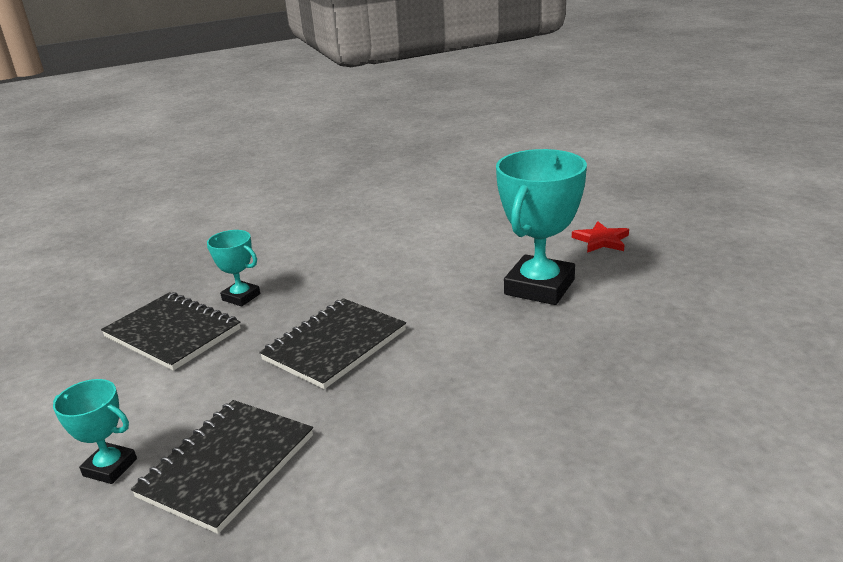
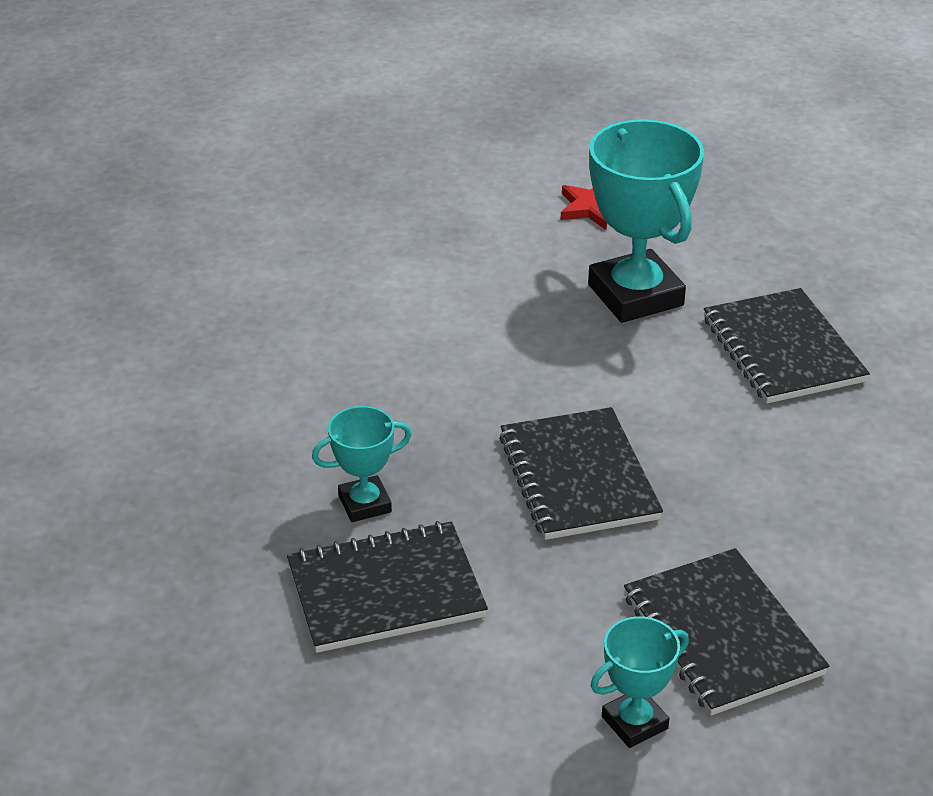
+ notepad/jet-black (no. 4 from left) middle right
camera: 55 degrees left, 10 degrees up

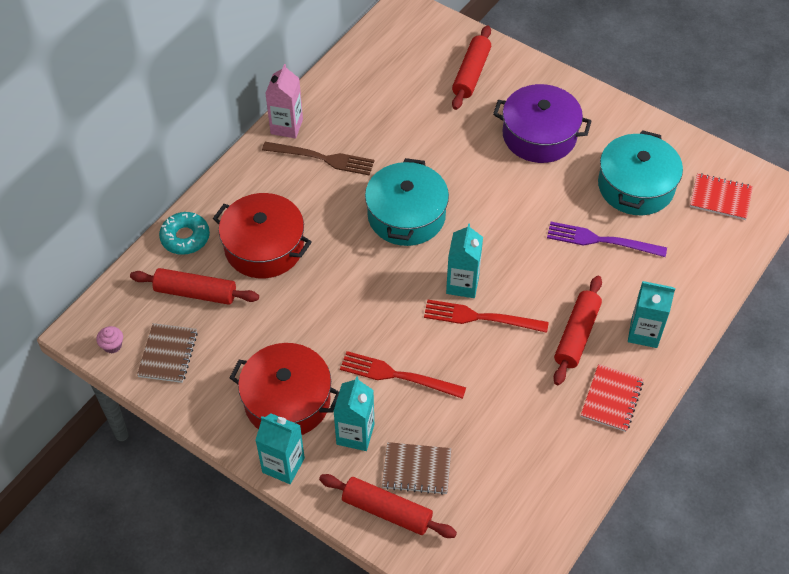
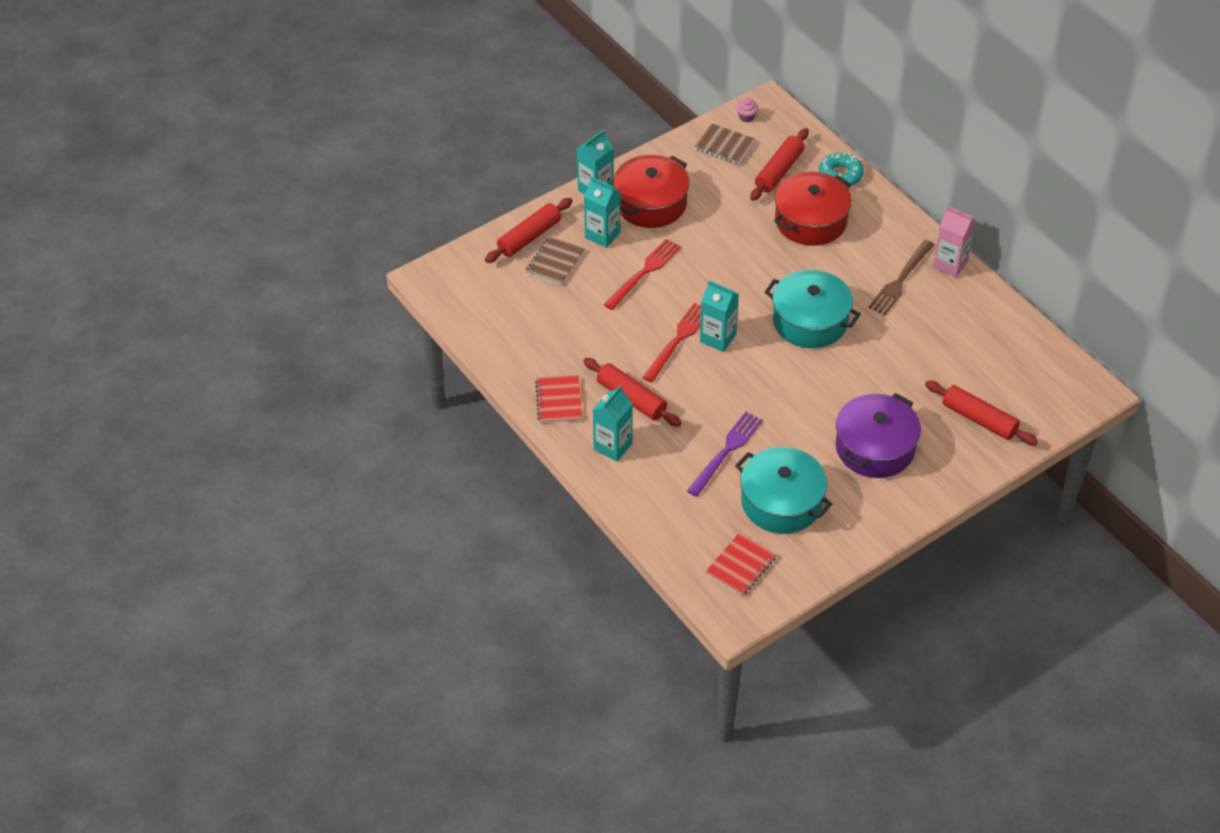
~ notepad/crimson (no. 1 from left) bottom right = centre 45 degrees clockwise
camera: 110 degrees right, 5 degrees down

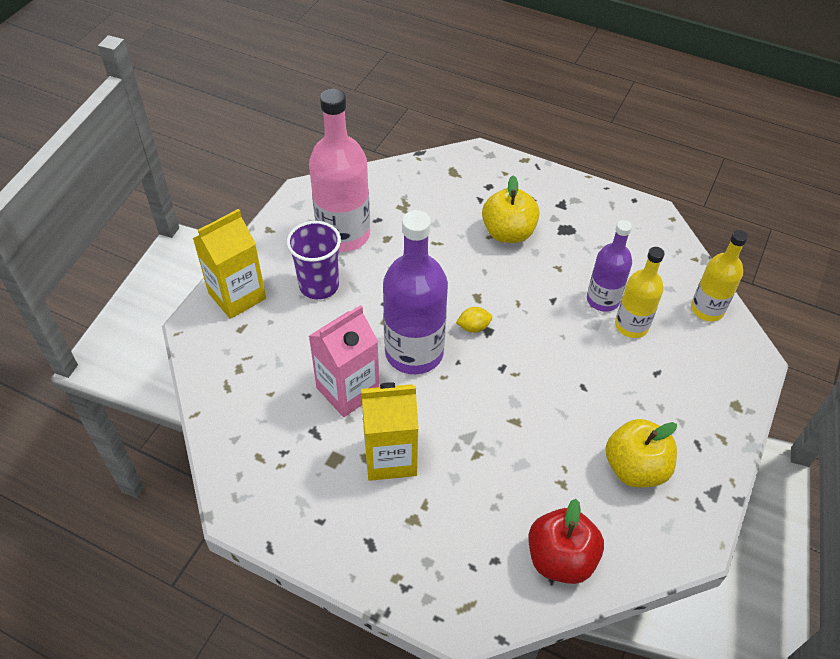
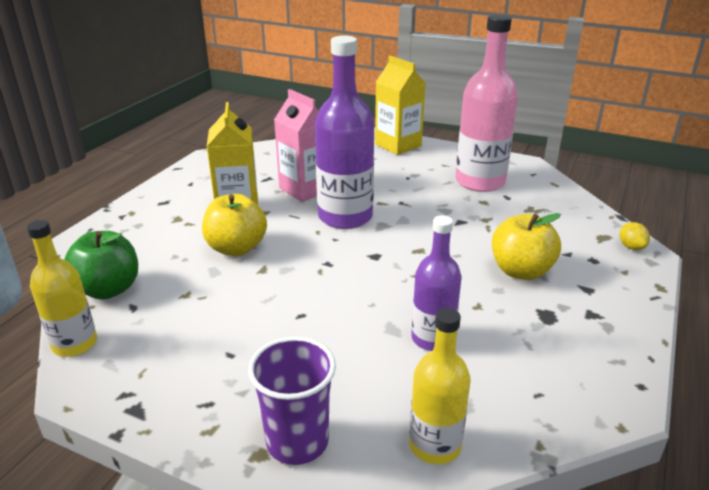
~ bottle/bright yellow (no. 1 from left) middle right to middle left
~ toy apple/crimson bottom right to toy apple/green middle left
~ toy apple/bright yellow (no. 2 from left in the first image) bottom right to toy apple/bright yellow (no. 1 from left) middle left
~ cup/purple centre to bottom centre
~ toy lemon/bright yellow centre to middle right
camera: 90 degrees right, 20 degrees down

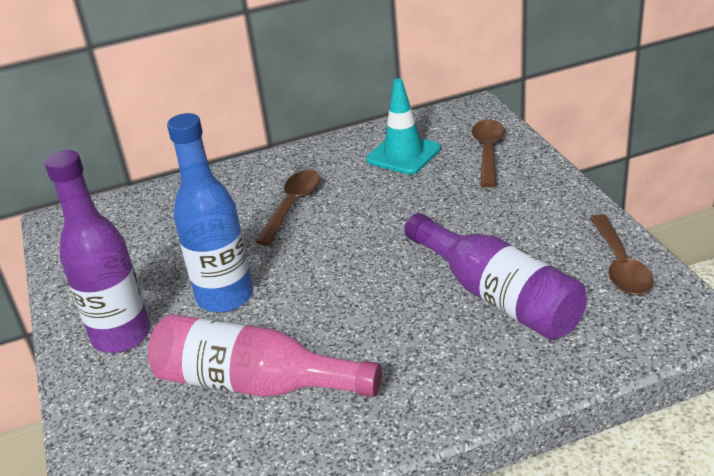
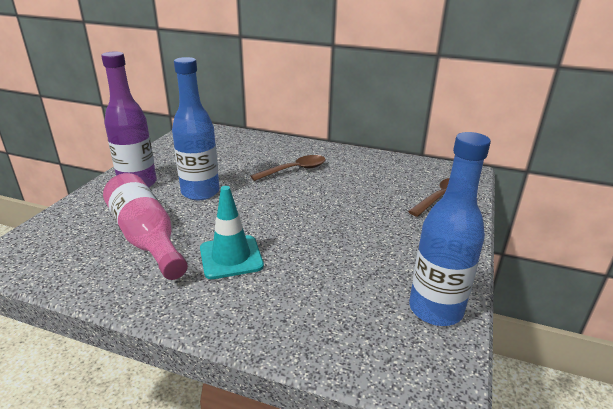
~ traffic cone/teal top centre to centre
~ teaspoon/russet (no. 3 from left) middle right to bottle/cobalt (no. 2 from left) middle right
- bottle/purple (no. 2 from left) middle right
camera: 35 degrees right, 5 degrees down

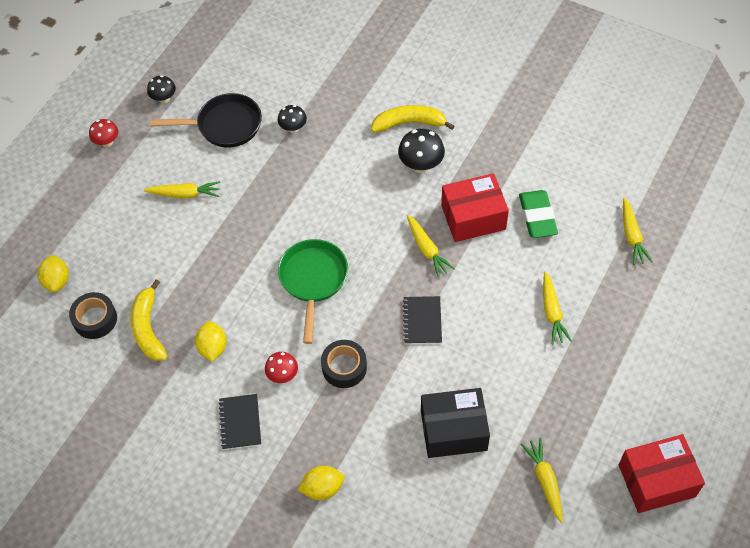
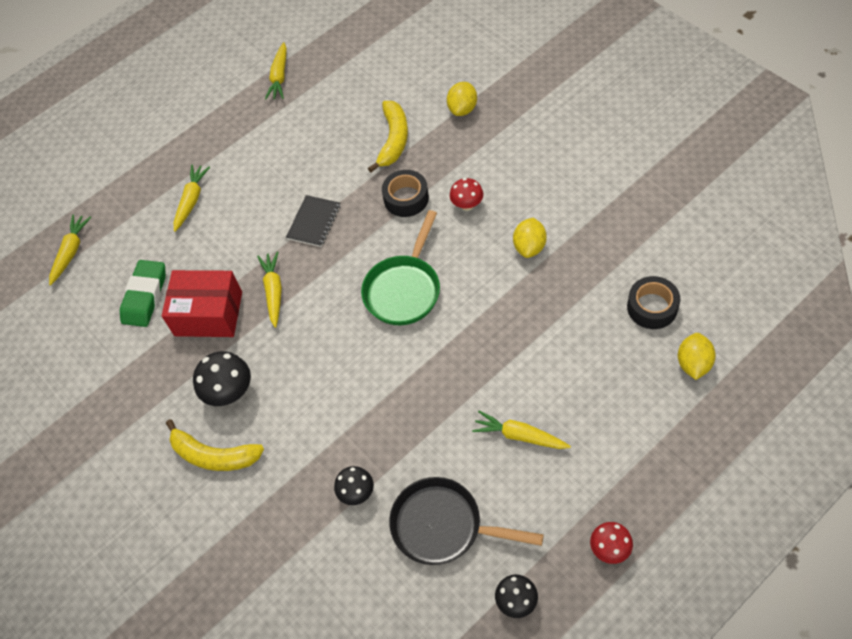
~ toy banana/bright yellow (no. 1 from left in the first image) middle left to toy banana/bright yellow (no. 2 from left) top centre
~ toy lemon/bright yellow (no. 3 from left in the first image) bottom centre = top centre 75 degrees counterclockwise
- notepad/jet-black (no. 1 from left) bottom left
- parcel/jet-black bottom centre
- parcel/crimson (no. 2 from left) bottom right
camera: 155 degrees left, 0 degrees up

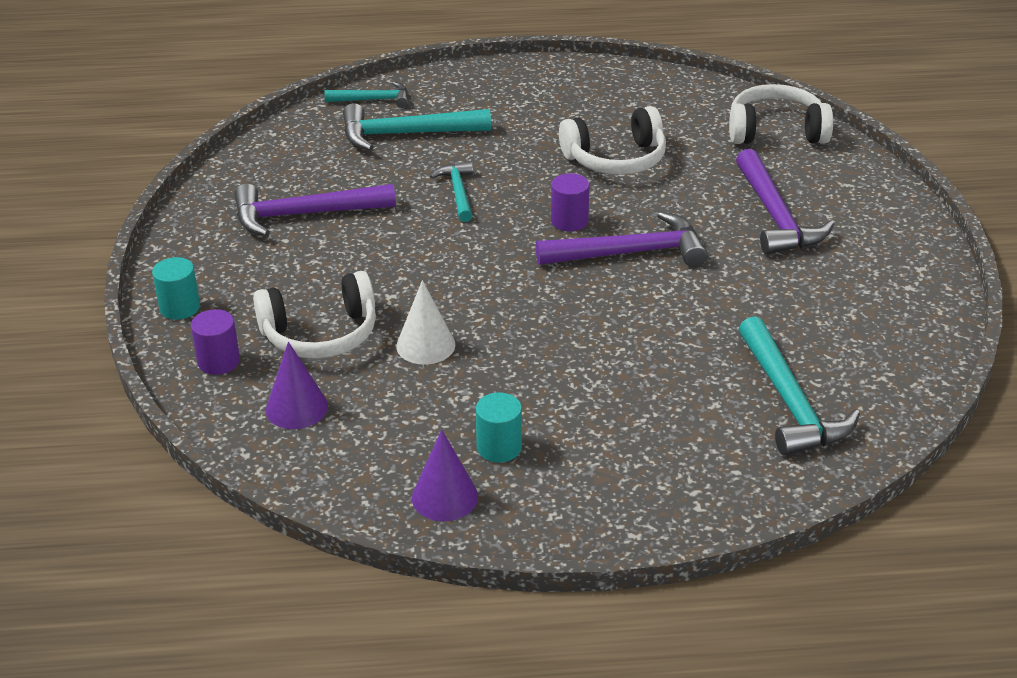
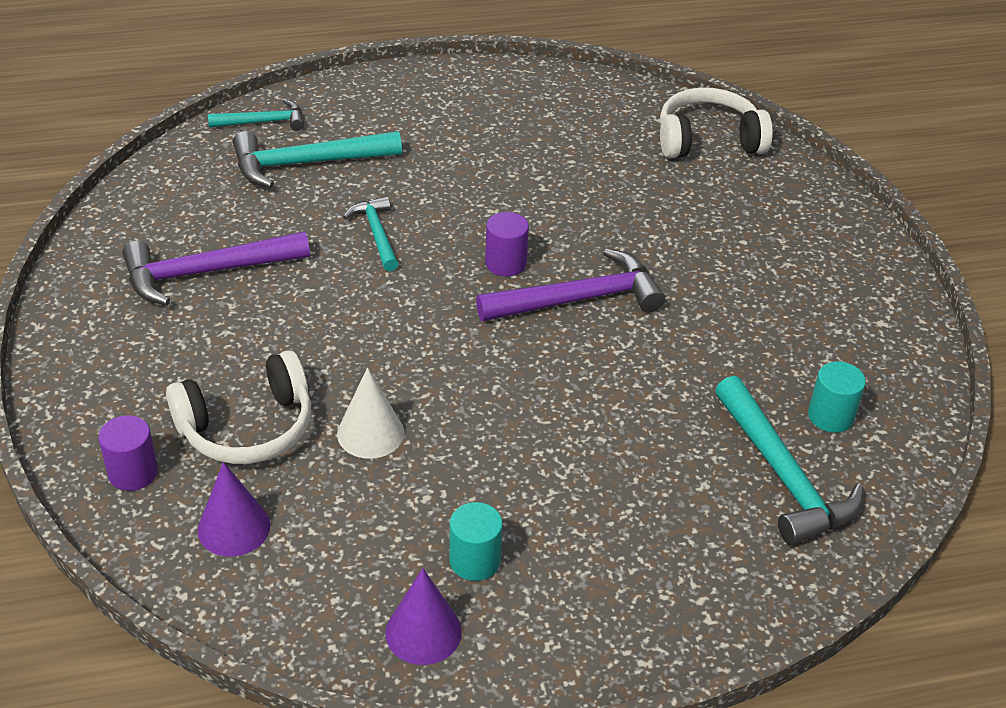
~ cylinder shape/teal (no. 1 from left in the first image) middle left to cylinder shape/teal (no. 2 from left) middle right
- headset/snow-white (no. 2 from left) top centre
- hammer/purple (no. 3 from left) top right
camera: 10 degrees left, 5 degrees up

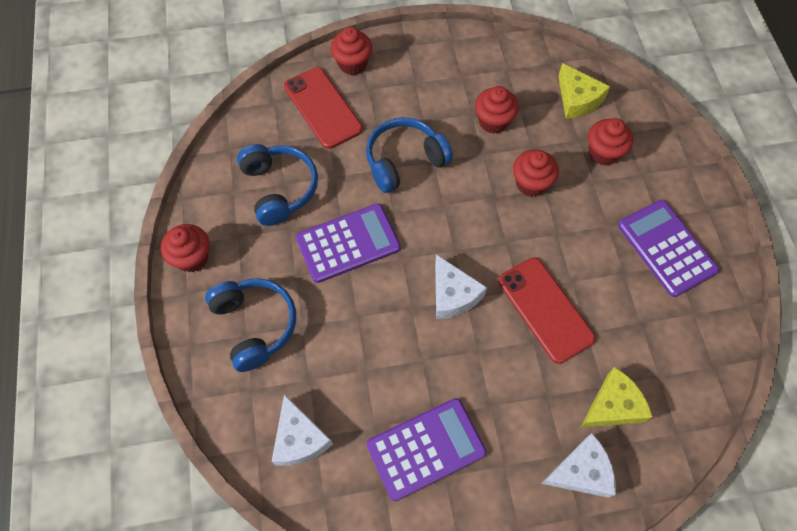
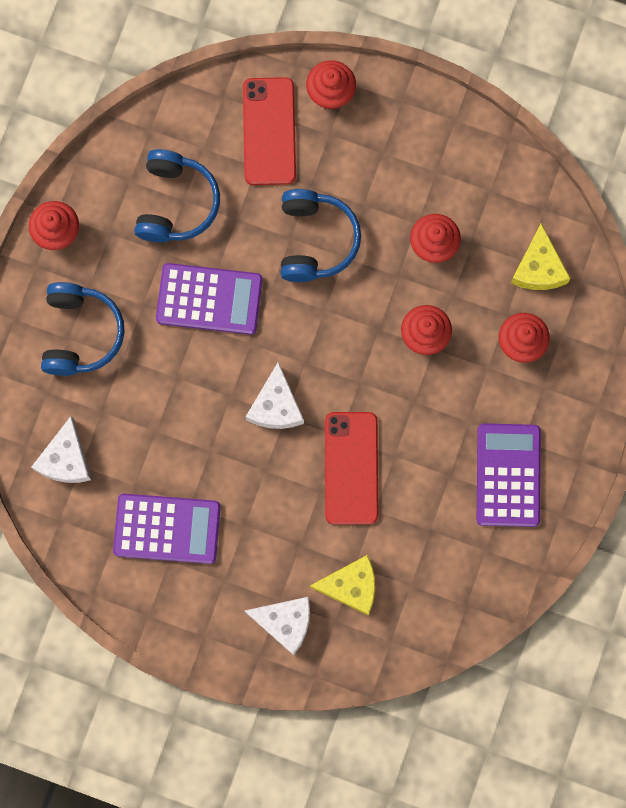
~ headset/cobalt (no. 3 from left) top centre = top centre 90 degrees clockwise
camera: 30 degrees right, 15 degrees up

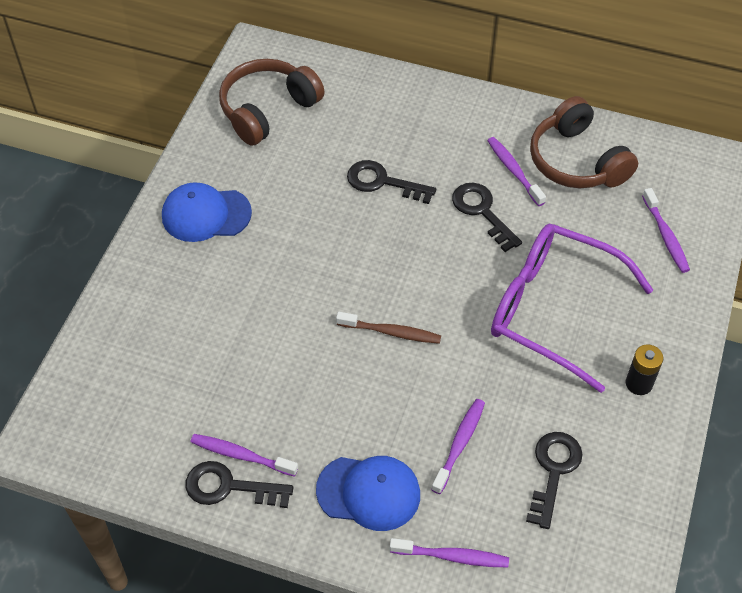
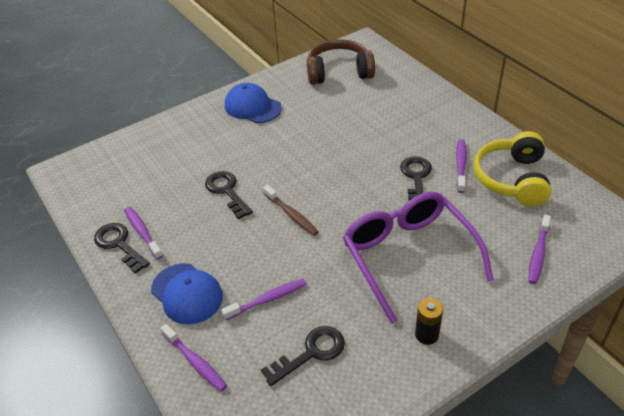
~ latchkey/jet-black (no. 2 from left) top centre to centre
~ headset/russet (no. 2 from left) top right to headset/bright yellow middle right
camera: 40 degrees right, 10 degrees down

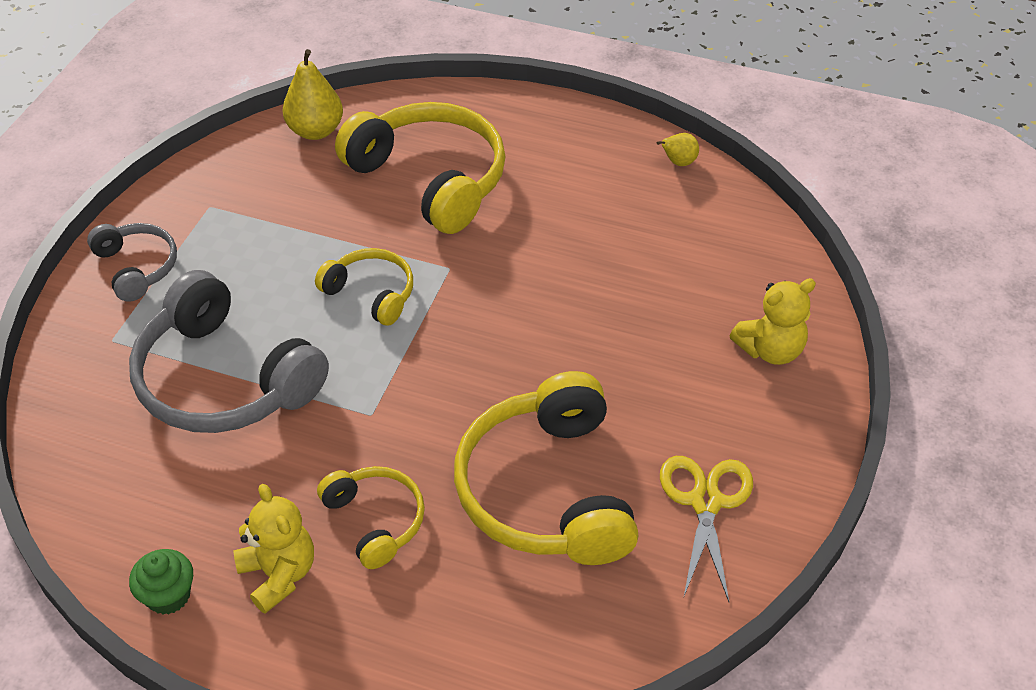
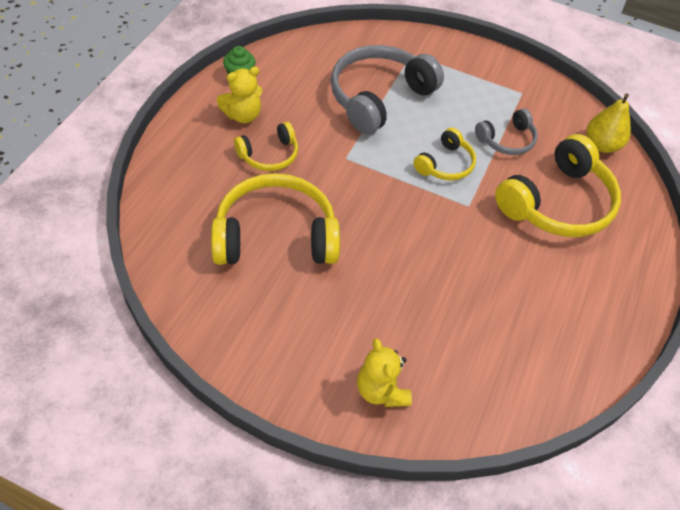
~ headset/gray (no. 1 from left in the first image) middle left to headset/gray (no. 2 from left) top right
- pear/bright yellow (no. 2 from left) top centre
- scissors/bright yellow bottom right
camera: 90 degrees right, 5 degrees up

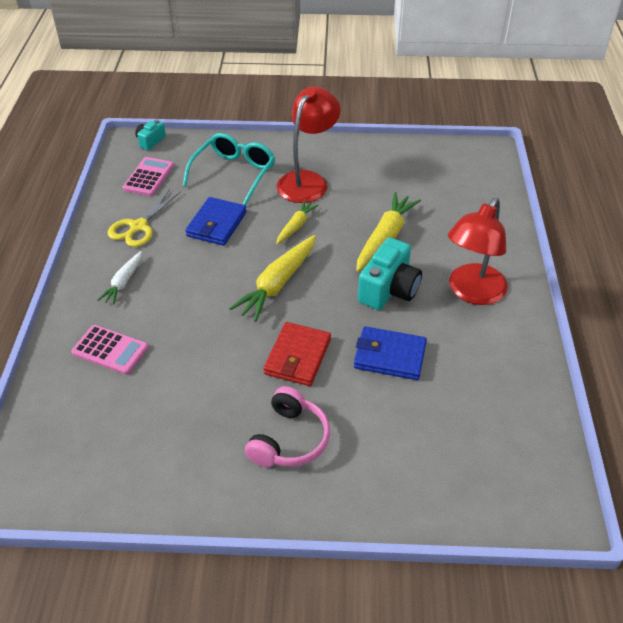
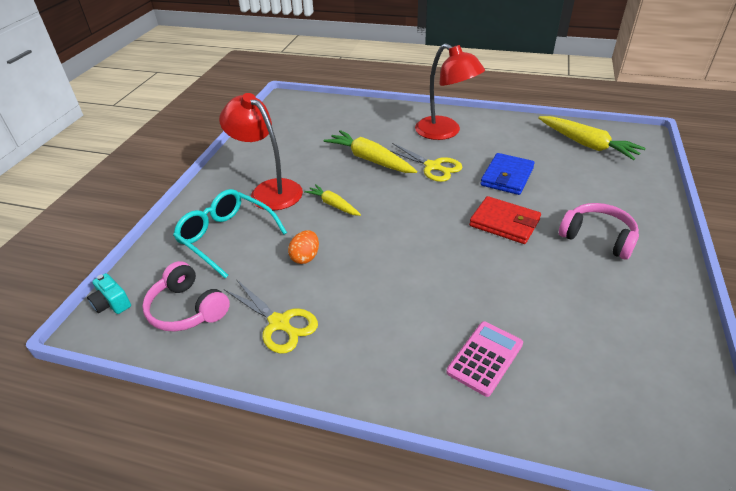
~ pocket calculator/pink (no. 2 from left) top left to headset/pink (no. 1 from left) middle left
~ billfold/cobalt (no. 1 from left) centre to egg shape/orange-coloured centre
~ camera/teal (no. 2 from left) centre to scissors/bright yellow (no. 2 from left) top centre
~ carrot/bright yellow (no. 1 from left in the first image) centre to carrot/bright yellow (no. 3 from left) top right
- carrot/snow-white middle left
camera: 75 degrees left, 5 degrees down

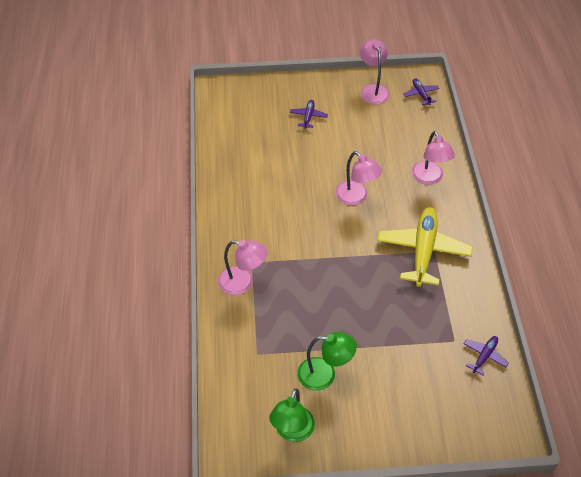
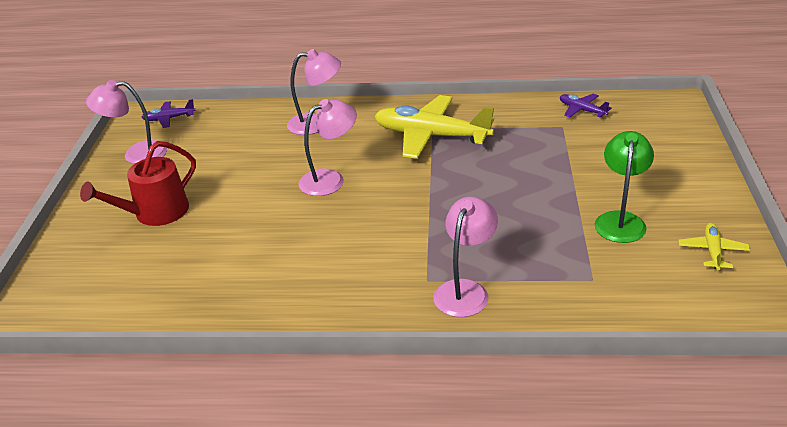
~ plane/purple (no. 1 from left) top centre to watering can/crimson middle left
~ lamp/green (no. 1 from left) bottom centre to plane/bright yellow (no. 2 from left) middle right
camera: 80 degrees left, 15 degrees down

